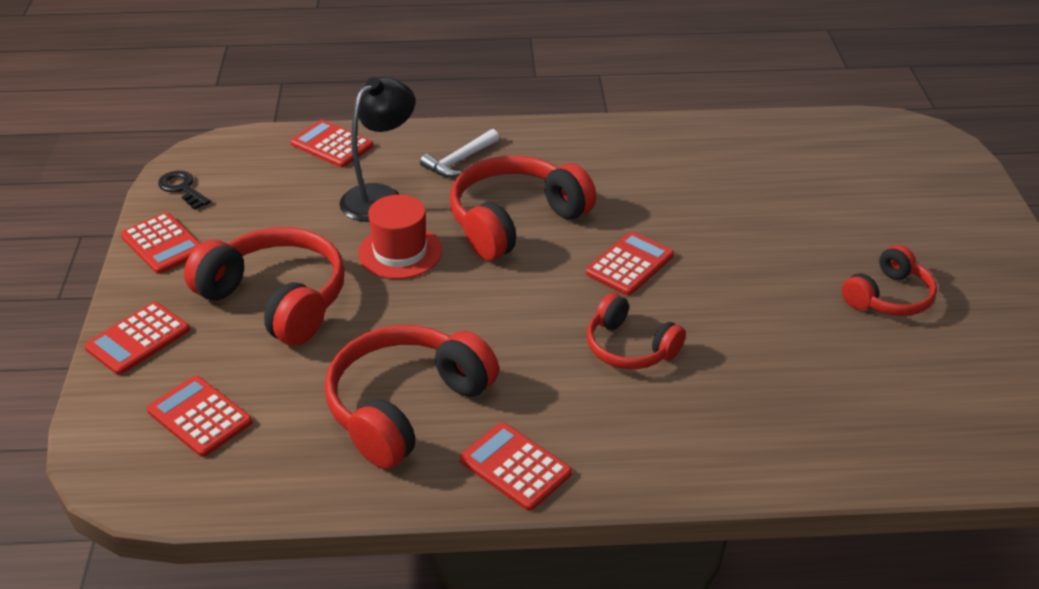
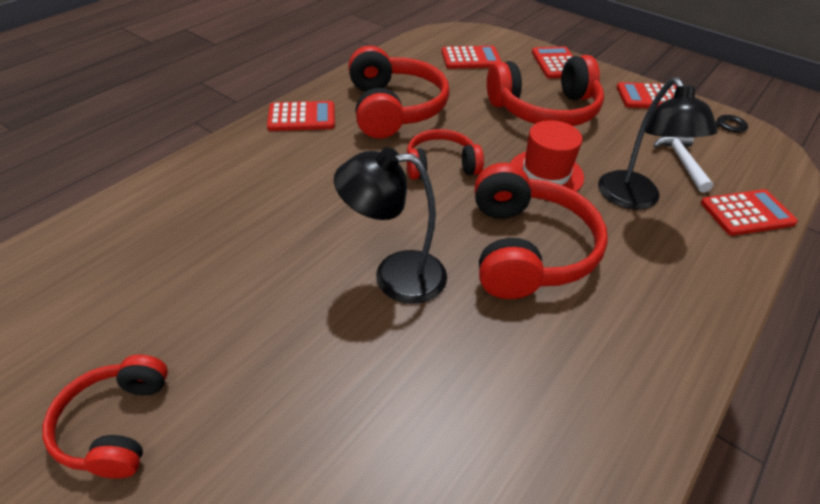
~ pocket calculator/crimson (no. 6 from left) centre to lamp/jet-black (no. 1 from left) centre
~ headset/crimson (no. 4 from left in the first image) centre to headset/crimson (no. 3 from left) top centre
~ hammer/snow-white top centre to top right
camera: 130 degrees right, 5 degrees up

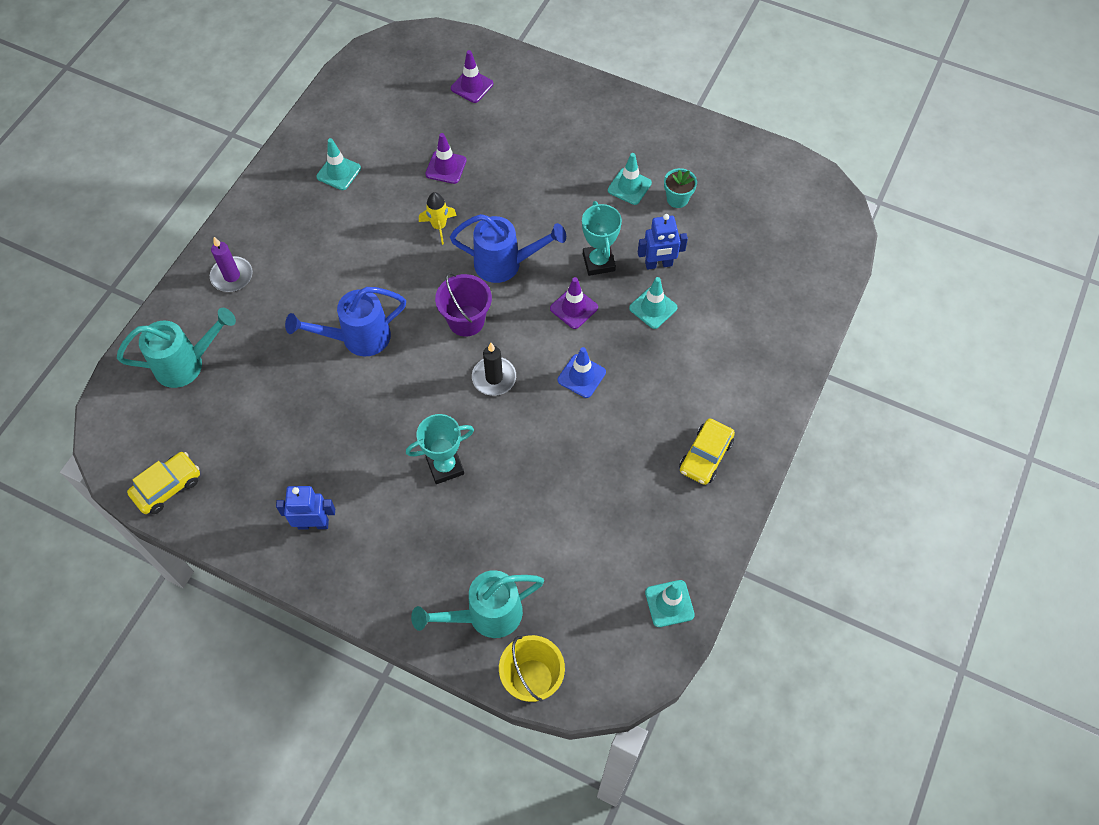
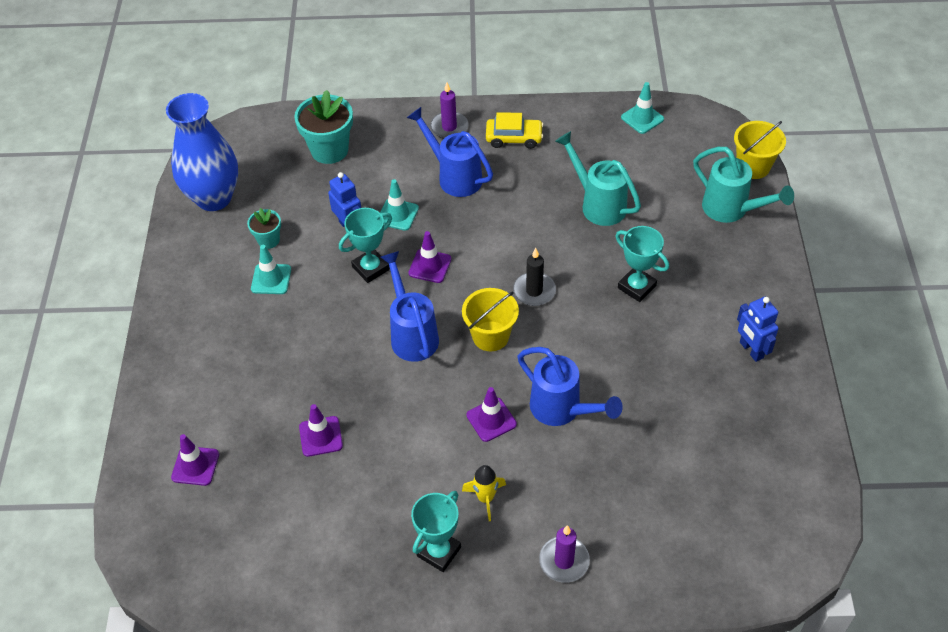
+ flower vase/cobalt top left
+ potted plant/teal (no. 2 from left) top centre
+ watering can/cobalt (no. 2 from left) top centre
+ award cup/teal (no. 2 from left) bottom centre
+ wax candle/purple (no. 1 from left) top centre
~ pail/purple centre to pail/bright yellow (no. 1 from left) centre
~ spaceship/bright yellow top centre to bottom centre
+ traffic cone/purple (no. 4 from left) centre
~ watering can/teal (no. 1 from left) middle left to top centre
- toy car/bright yellow (no. 1 from left) middle left
- traffic cone/teal (no. 1 from left) top left
- traffic cone/cobalt centre
camera: 115 degrees left, 10 degrees down

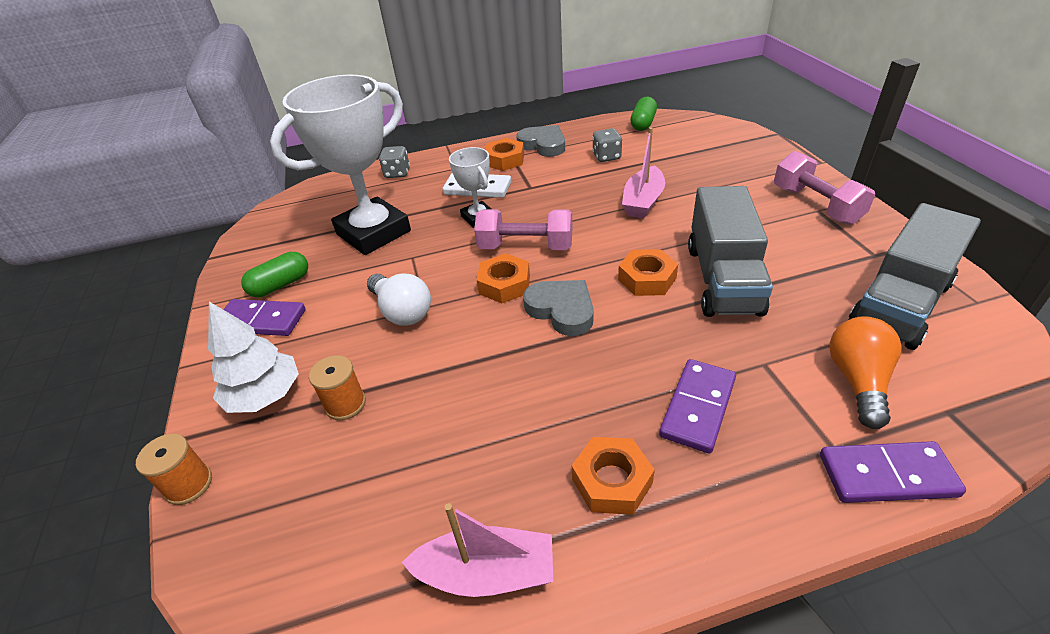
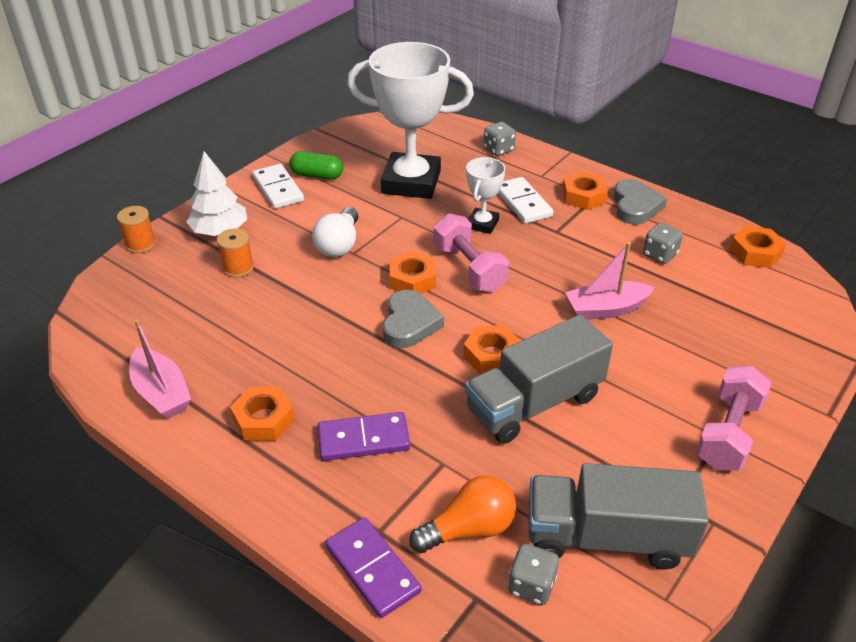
~ domino piece/purple (no. 1 from left) middle left to domino piece/snow-white (no. 1 from left) top left
+ die/gray (no. 2 from left) bottom centre
~ pill shape/green (no. 2 from left) top centre to hex nut/orange-coloured (no. 5 from left) middle right
camera: 50 degrees right, 0 degrees up

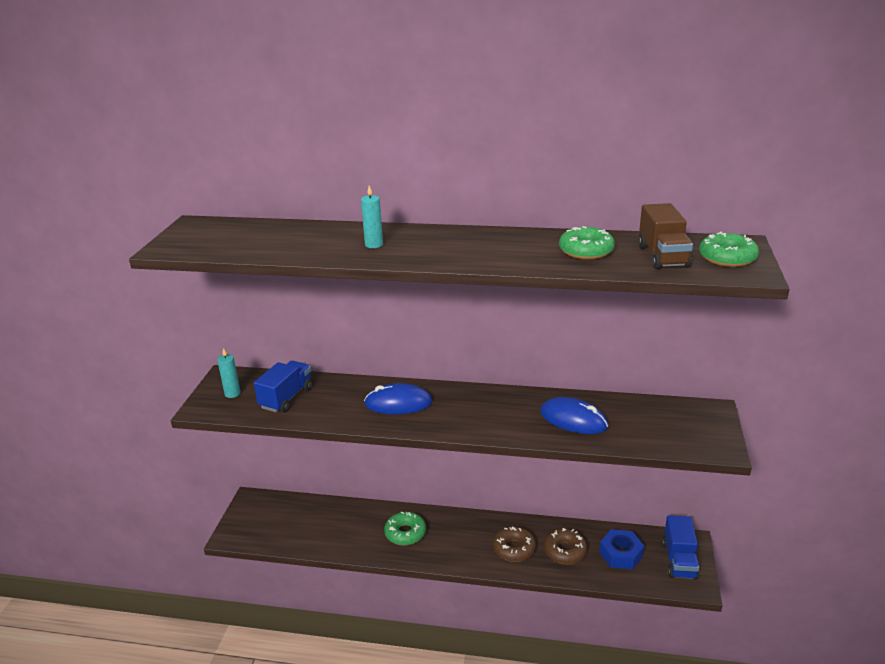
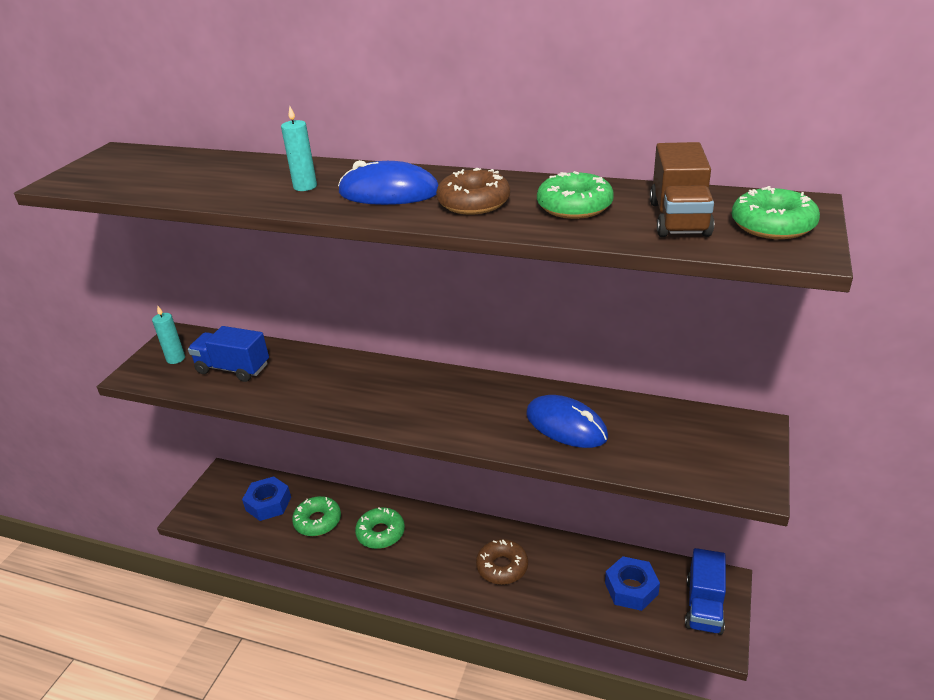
~ lorry/cobalt (no. 1 from left) middle left = middle left 105 degrees counterclockwise
+ hex nut/cobalt (no. 1 from left) bottom left
+ donut/green (no. 1 from left) bottom centre
~ computer mouse/cobalt (no. 1 from left) centre to top centre
~ donut/russet (no. 2 from left in the first image) bottom centre to donut/russet (no. 1 from left) top centre
camera: 10 degrees right, 5 degrees up

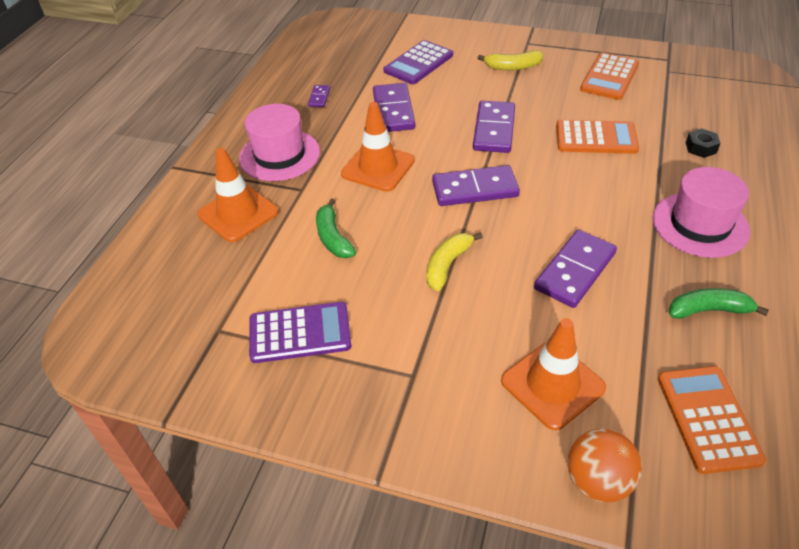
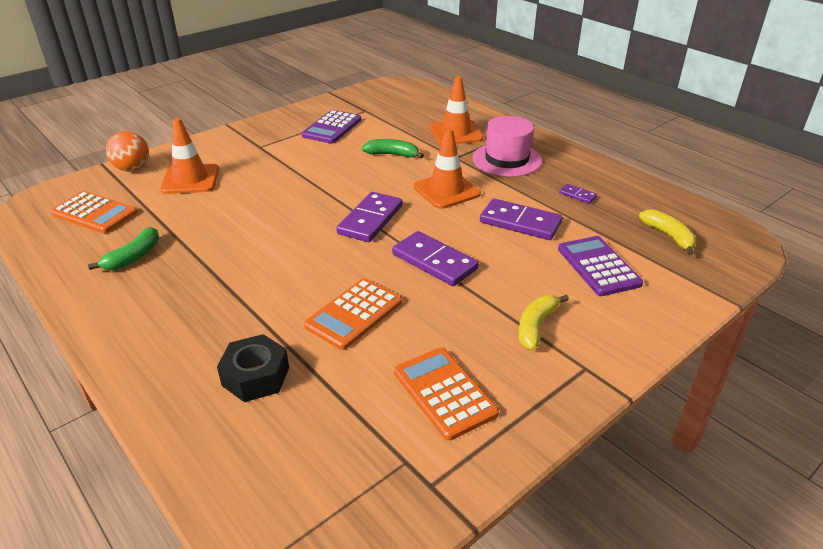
~ hex nut/jet-black top right = bottom left x1.67
~ toy banana/bright yellow (no. 1 from left in the first image) centre to toy banana/bright yellow (no. 2 from left) middle right
- domino piece/purple (no. 5 from left) middle right
- top hat/pink (no. 2 from left) middle right
camera: 120 degrees right, 10 degrees down

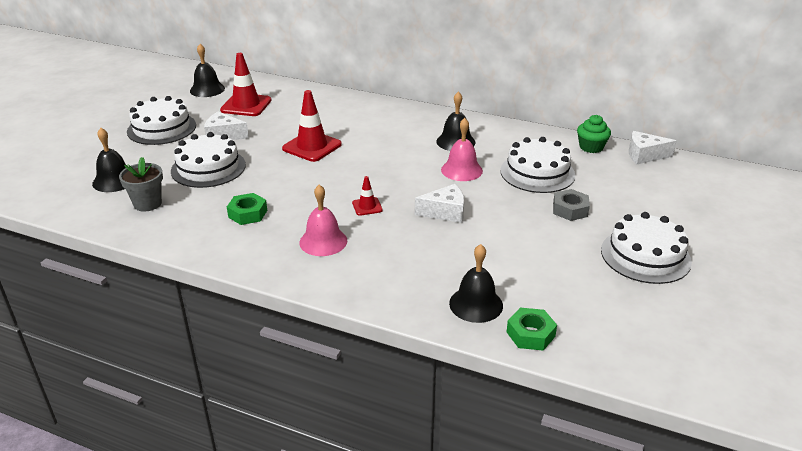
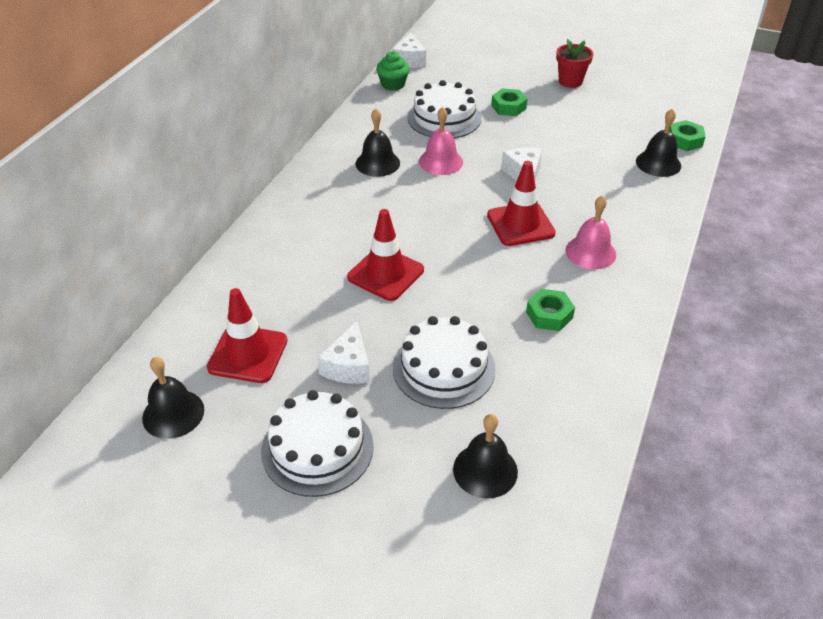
~ traffic cone/crimson (no. 3 from left) centre = top centre x1.96
~ hex nut/gray middle right to hex nut/green (no. 1 from left) top centre
~ layer cake/snow-white (no. 4 from left) middle right to potted plant/crimson top right
- potted plant/gray middle left
camera: 90 degrees left, 10 degrees up

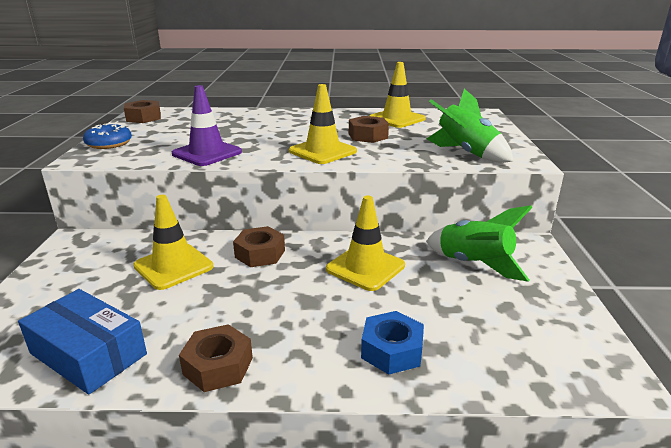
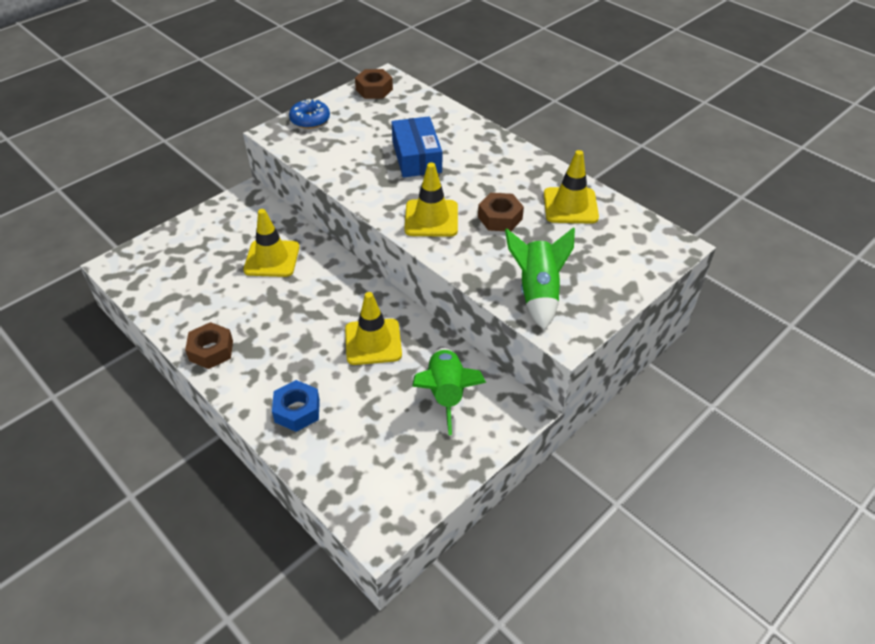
~ parcel/cobalt bottom left to top centre
- traffic cone/purple top left
- hex nut/russet (no. 3 from left) centre
camera: 45 degrees right, 20 degrees up

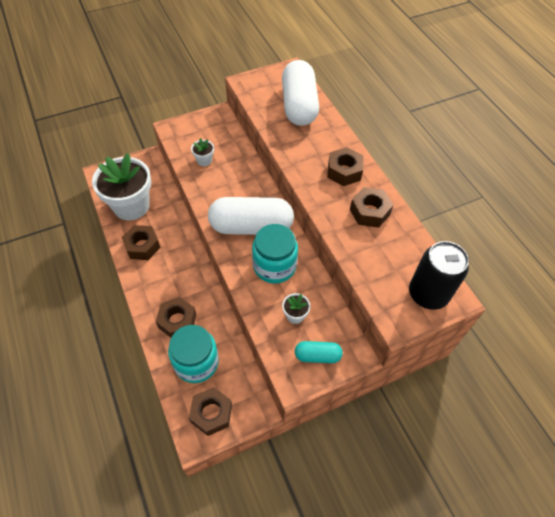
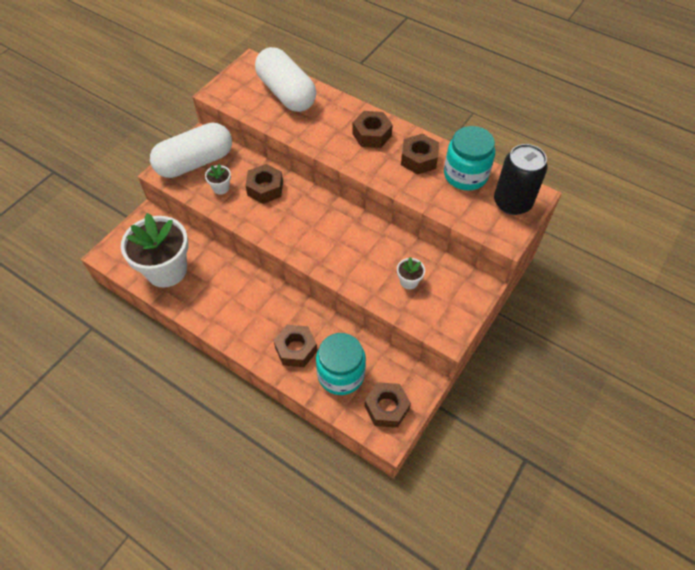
~ pill shape/snow-white (no. 1 from left) centre to top left
~ hex nut/russet (no. 1 from left) middle left to top centre
~ preserve jar/teal (no. 2 from left) centre to top right
- pill shape/teal bottom centre
camera: 30 degrees left, 0 degrees up

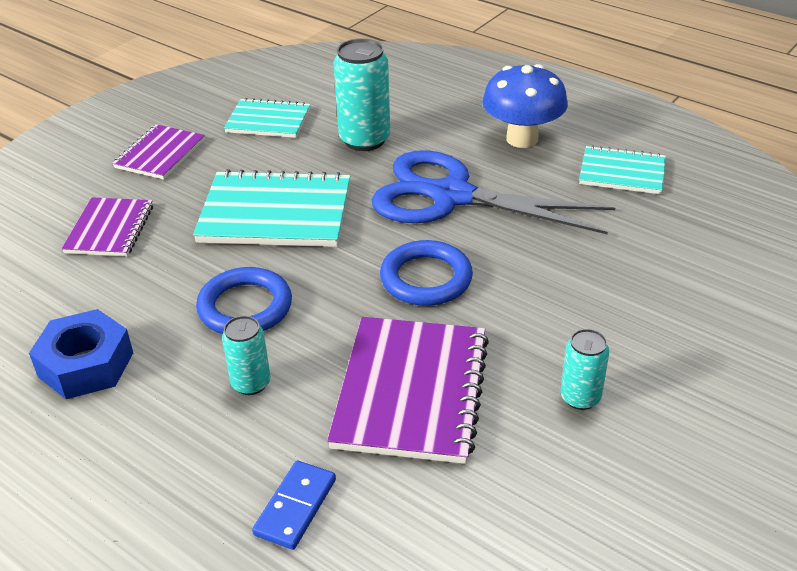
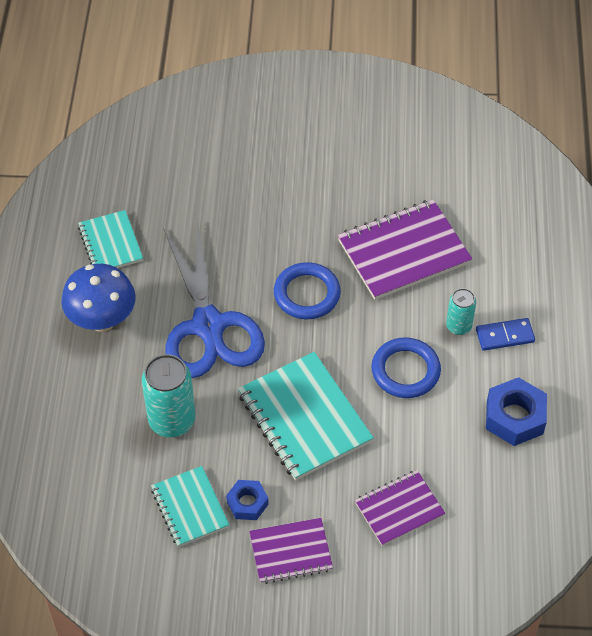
+ hex nut/cobalt (no. 1 from left) bottom centre
~ domino piece/cobalt bottom centre to middle right
- soda can/teal (no. 3 from left) middle right
camera: 125 degrees left, 15 degrees up

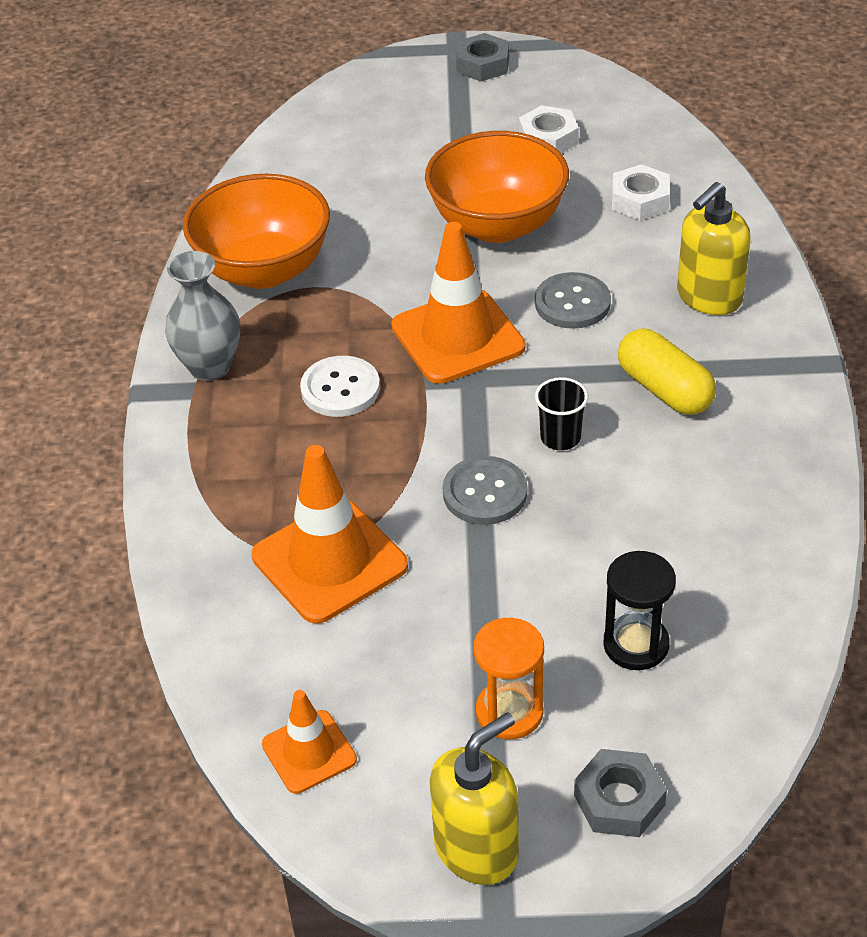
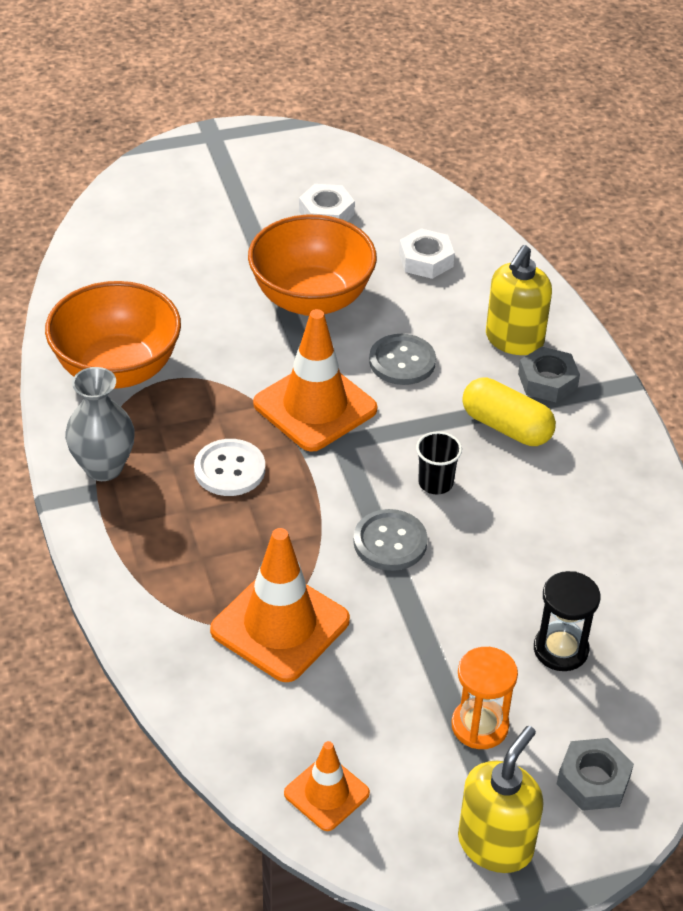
~ hex nut/gray (no. 1 from left) top centre to middle right
camera: 20 degrees left, 0 degrees up

